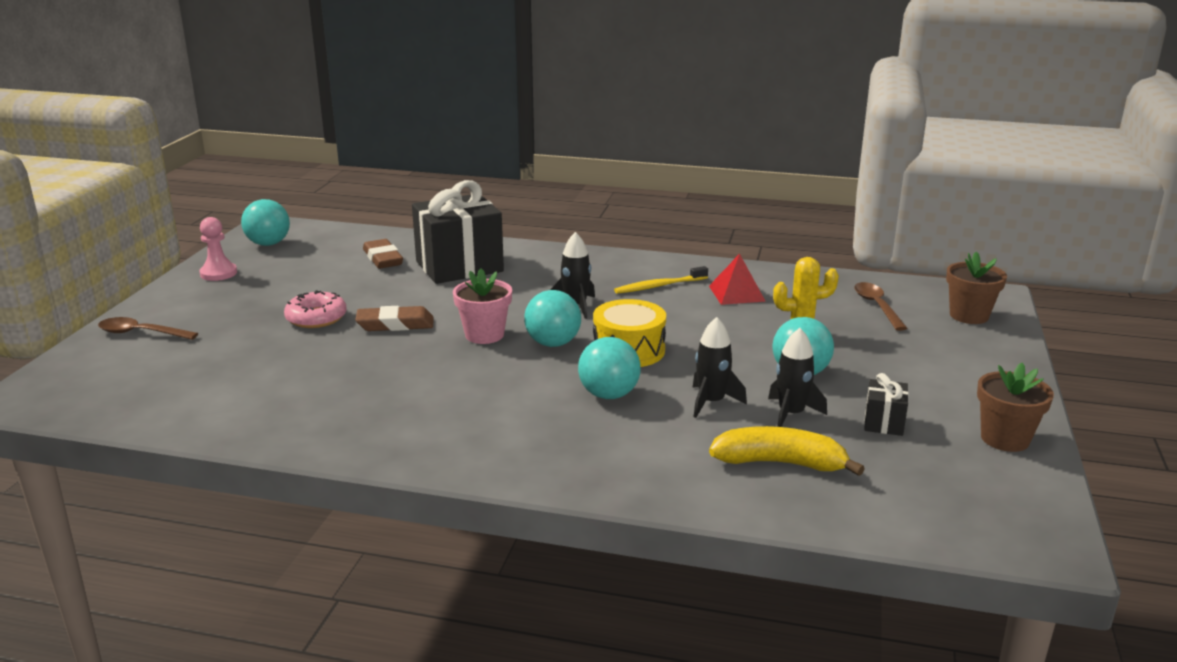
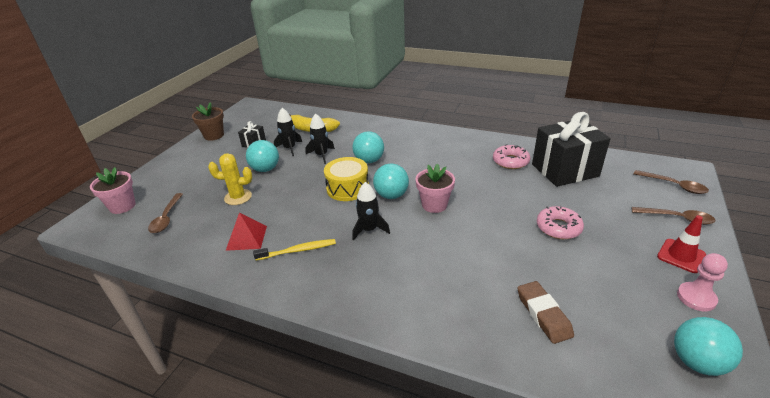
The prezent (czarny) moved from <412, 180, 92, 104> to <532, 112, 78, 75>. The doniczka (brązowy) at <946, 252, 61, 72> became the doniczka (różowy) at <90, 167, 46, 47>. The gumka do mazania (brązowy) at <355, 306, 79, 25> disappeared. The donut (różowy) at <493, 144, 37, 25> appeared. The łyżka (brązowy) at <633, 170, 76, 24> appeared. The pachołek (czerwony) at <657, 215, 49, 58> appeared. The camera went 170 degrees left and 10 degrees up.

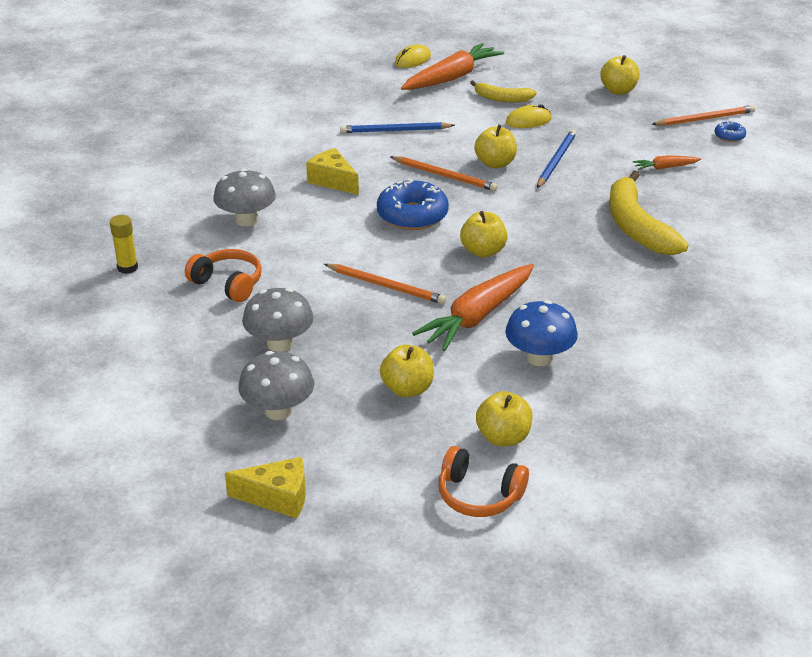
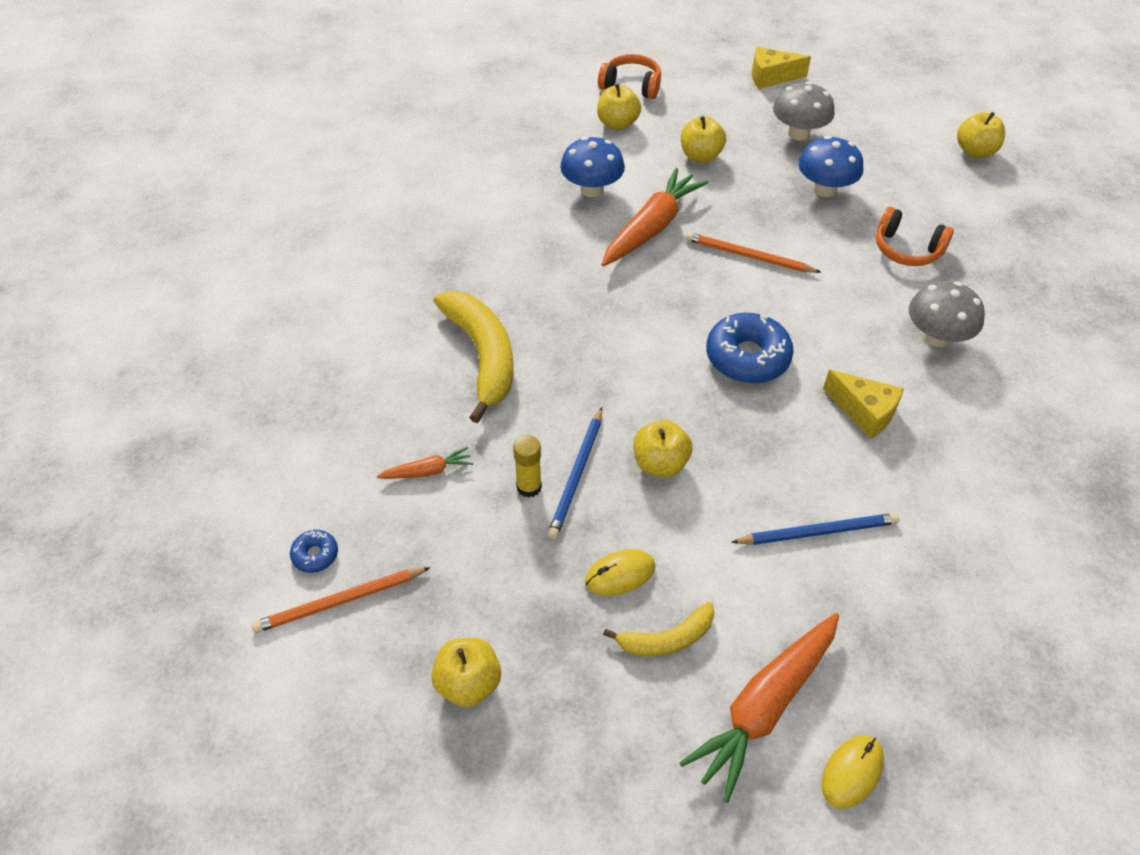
The banan (żółty) at <470, 80, 67, 23> turned 150 degrees clockwise. The ołówek (pomarańczowy) at <390, 156, 108, 35> disappeared. The jabłko (żółty) moved from <460, 211, 48, 47> to <957, 112, 48, 46>. The klej w sztyfcie (żółty) moved from <110, 215, 28, 59> to <513, 435, 29, 63>. The grzyb (szary) at <242, 288, 72, 64> became the grzyb (niebieski) at <798, 136, 65, 61>. The camera went 175 degrees right and 15 degrees up.

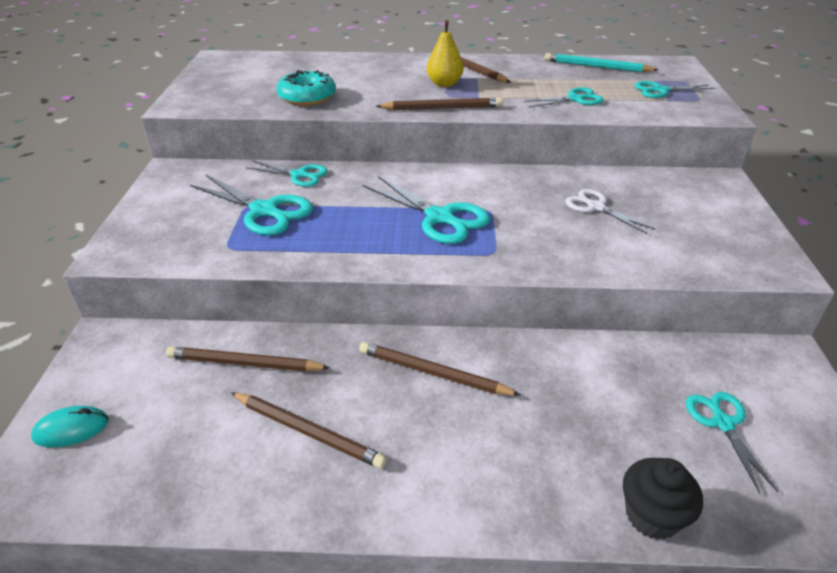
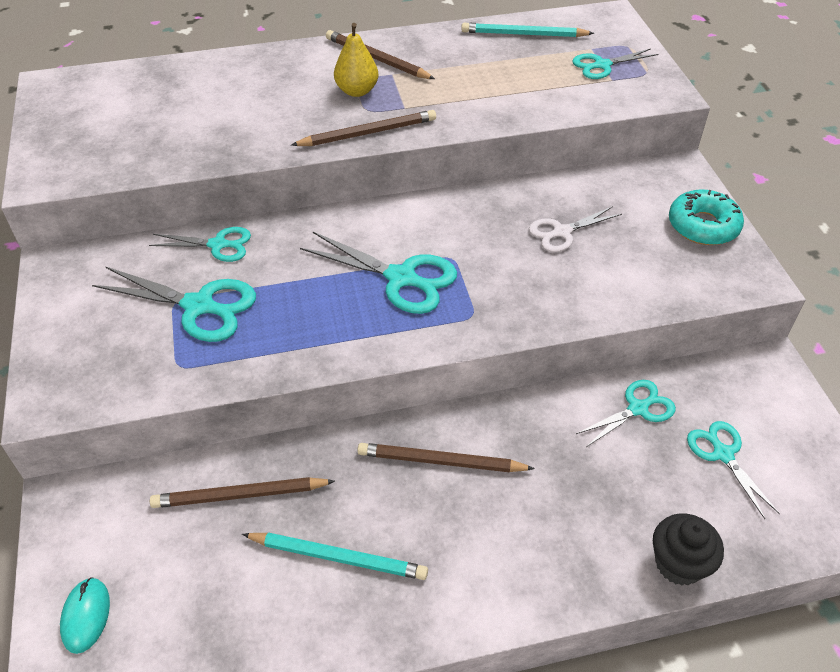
The donut (turkusowy) moved from <277, 70, 59, 36> to <669, 189, 75, 56>. The nożyczki (turkusowy) moved from <524, 87, 80, 20> to <576, 380, 100, 67>. The nożyczki (biały) at <565, 189, 90, 45> turned 60 degrees counterclockwise. The ołówek (brązowy) at <231, 392, 156, 77> became the ołówek (turkusowy) at <242, 532, 186, 48>. The myszka (turkusowy) at <31, 406, 78, 42> turned 60 degrees counterclockwise. The camera went 15 degrees left and 10 degrees up.

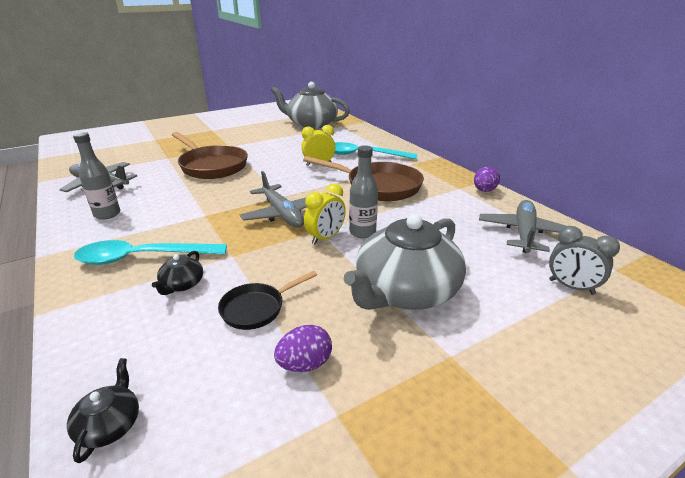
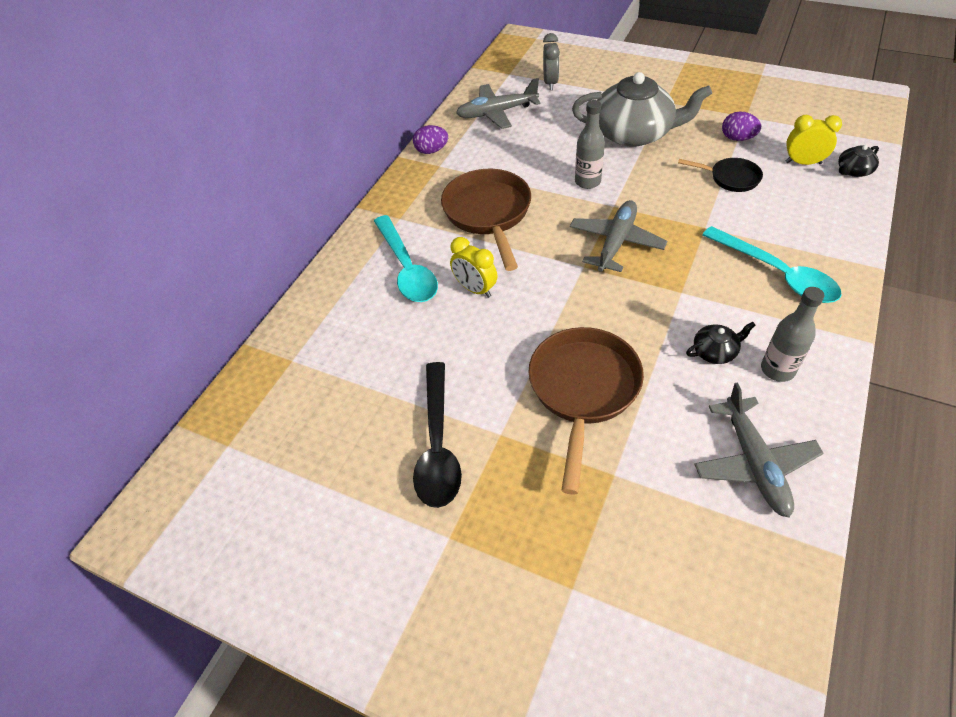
The imbryk (szary) at <271, 82, 79, 47> disappeared. The budzik (żółty) moved from <304, 184, 42, 60> to <786, 115, 56, 50>. The imbryk (czarny) moved from <152, 251, 51, 44> to <686, 322, 70, 42>. The łyżka (czarny) at <413, 362, 49, 146> appeared. The camera went 120 degrees left and 20 degrees up.

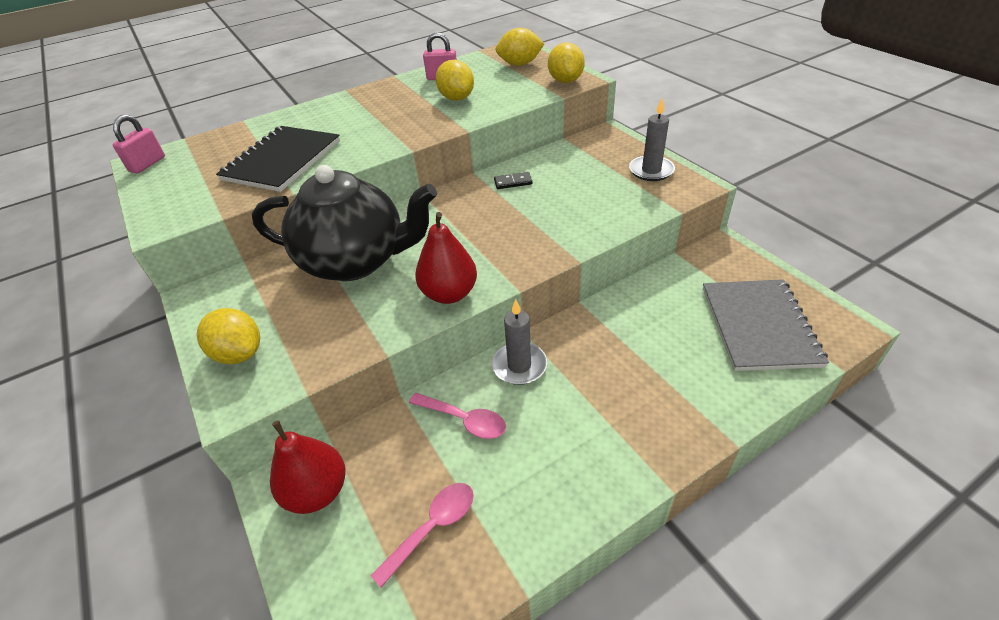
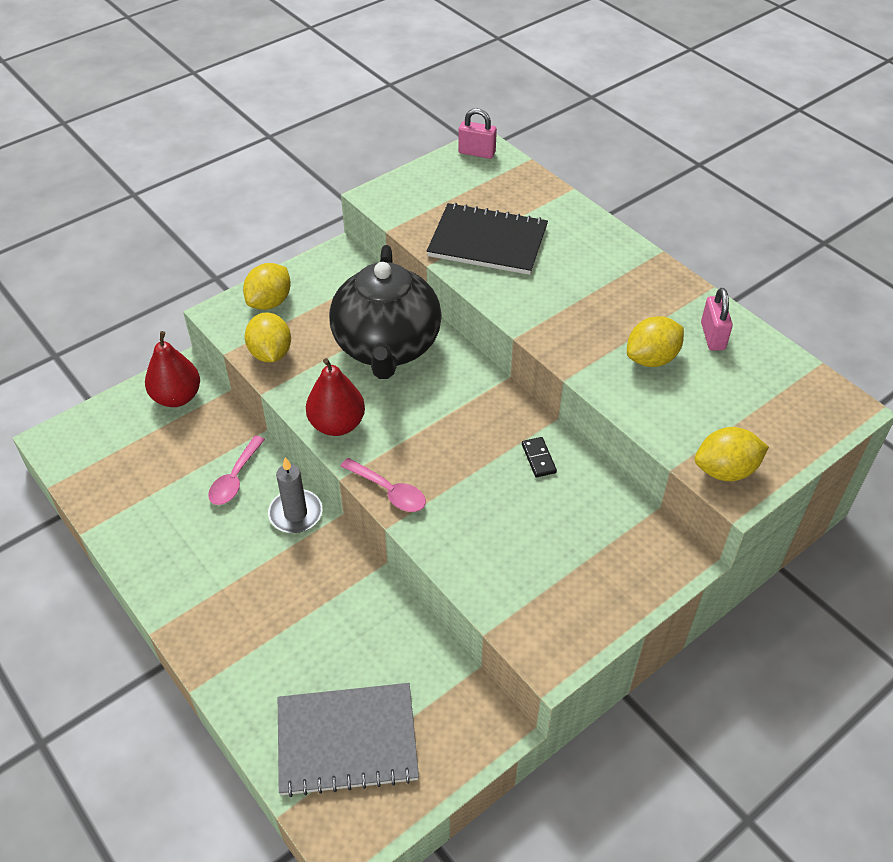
The cytryna (żółty) moved from <496, 28, 48, 38> to <245, 312, 46, 51>. The świeca (szary) at <629, 99, 46, 82> disappeared. The łyżka (różowy) moved from <370, 483, 104, 105> to <341, 458, 85, 54>. The camera went 80 degrees right and 5 degrees up.

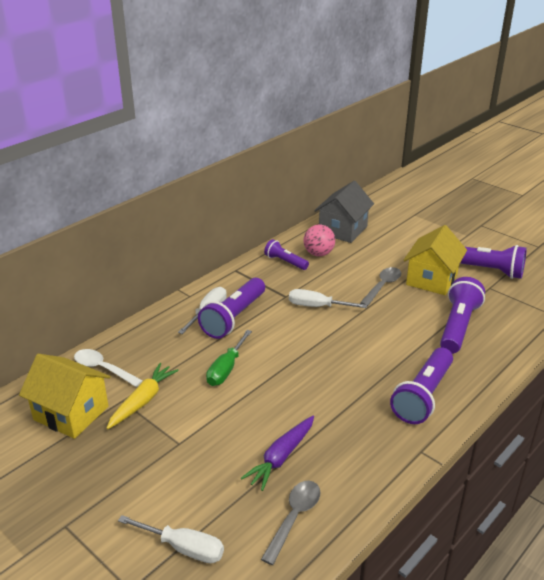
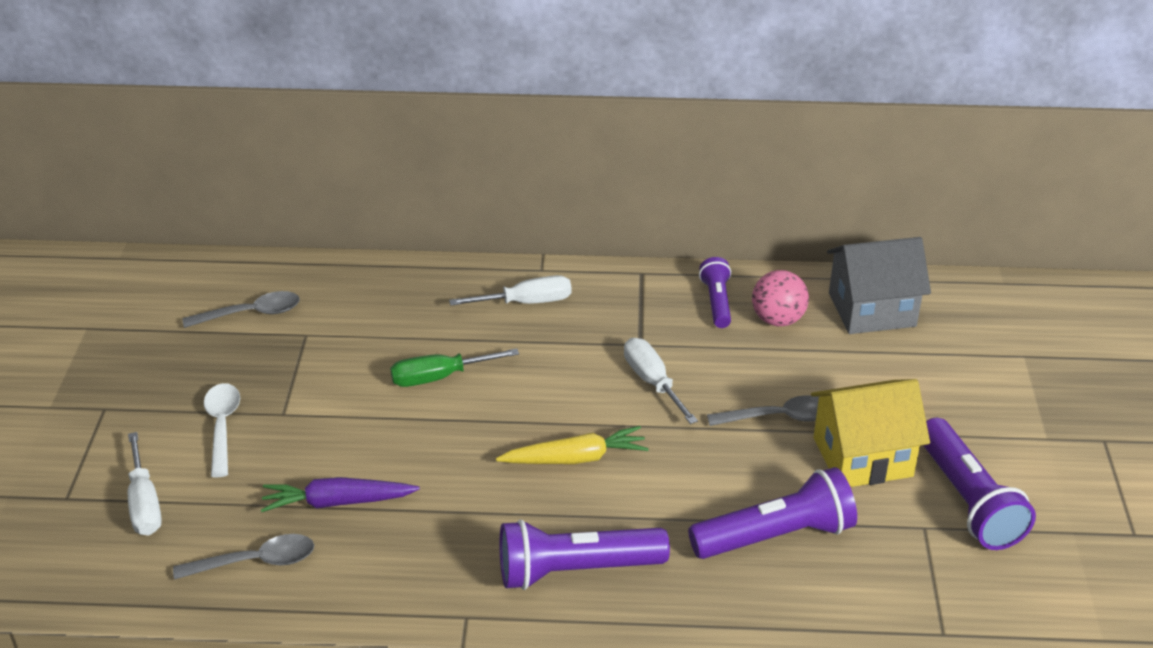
The latarka (fioletowy) at <198, 278, 67, 61> disappeared. The łyżka (biały) moved from <74, 349, 69, 38> to <204, 383, 36, 94>. The domek (żółty) at <19, 354, 92, 85> was replaced by the łyżka (szary) at <182, 291, 118, 37>. The marchewka (żółty) moved from <106, 363, 73, 66> to <496, 426, 153, 38>. The camera went 50 degrees right and 5 degrees up.

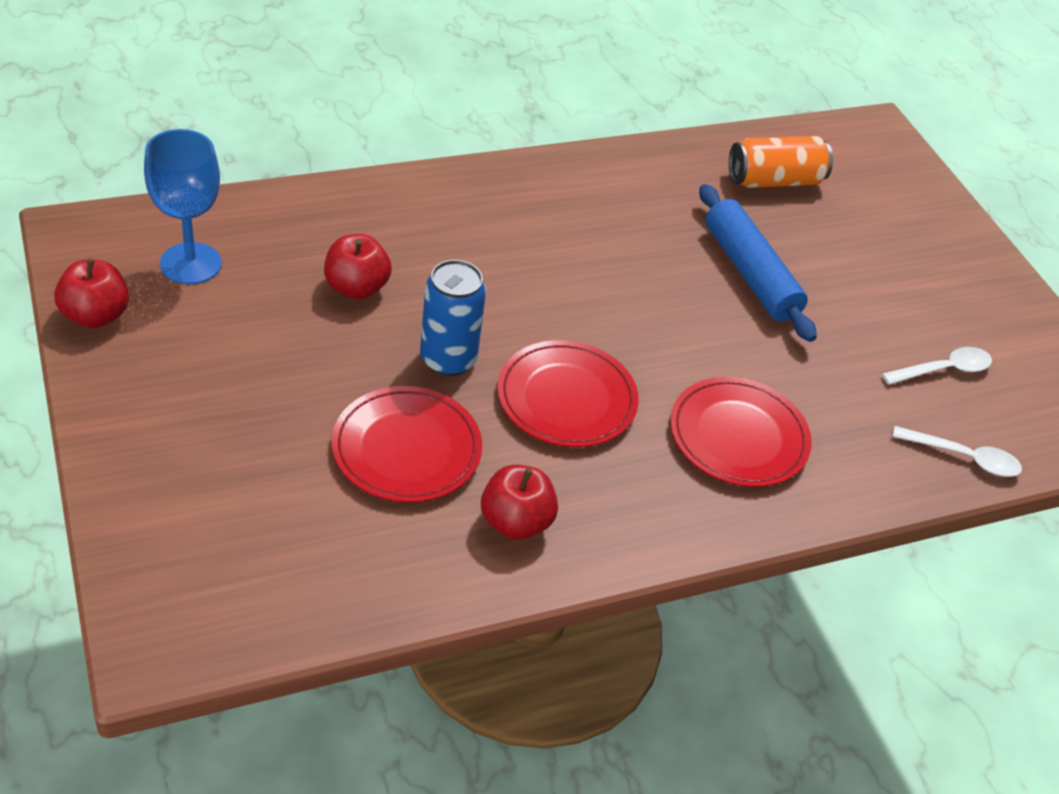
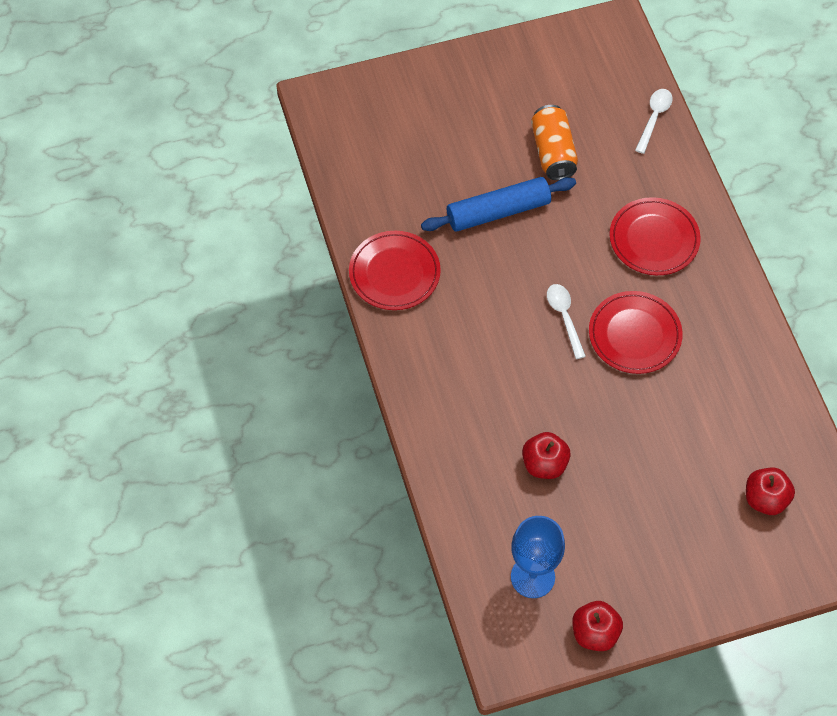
The puszka (pomarańczowy) moved from <729, 136, 104, 52> to <531, 105, 47, 75>. The puszka (niebieski) at <420, 260, 66, 116> disappeared. The łyżka (biały) moved from <882, 347, 110, 38> to <547, 284, 39, 75>. The talerz (czerwony) moved from <332, 386, 150, 117> to <349, 231, 92, 79>. The jabłko (czerwony) moved from <481, 465, 77, 75> to <746, 467, 49, 48>. The camera went 80 degrees left and 15 degrees up.

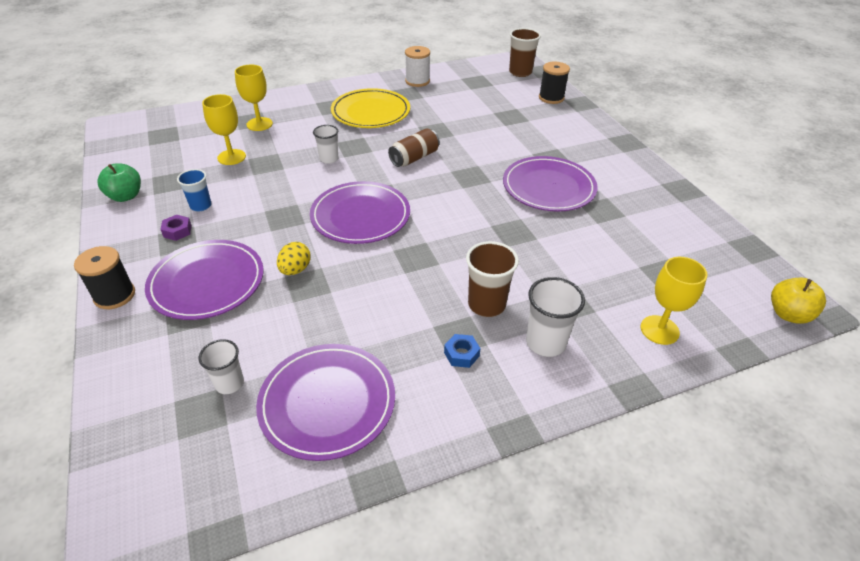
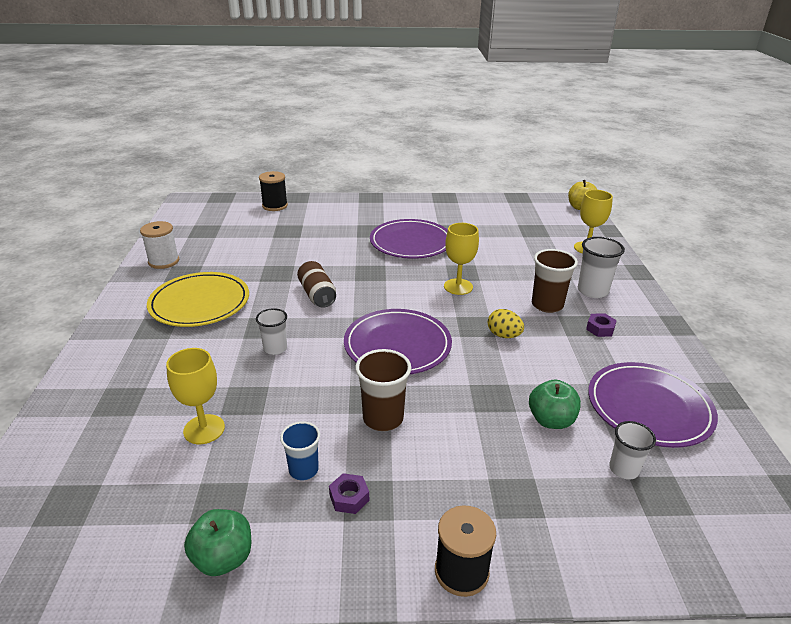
The szklanka (brązowy) moved from <509, 28, 32, 49> to <355, 349, 56, 82>. The kielich (żółty) moved from <235, 65, 38, 66> to <444, 223, 35, 72>. The talerz (fioletowy) at <145, 240, 119, 80> disappeared. The jajko (żółty) moved from <277, 242, 34, 33> to <488, 309, 36, 29>. The nakrętka (niebieski) at <444, 334, 37, 34> became the nakrętka (fioletowy) at <586, 313, 31, 24>. The jabłko (zielony) at <529, 380, 52, 49> appeared. The camera went 70 degrees left and 10 degrees down.

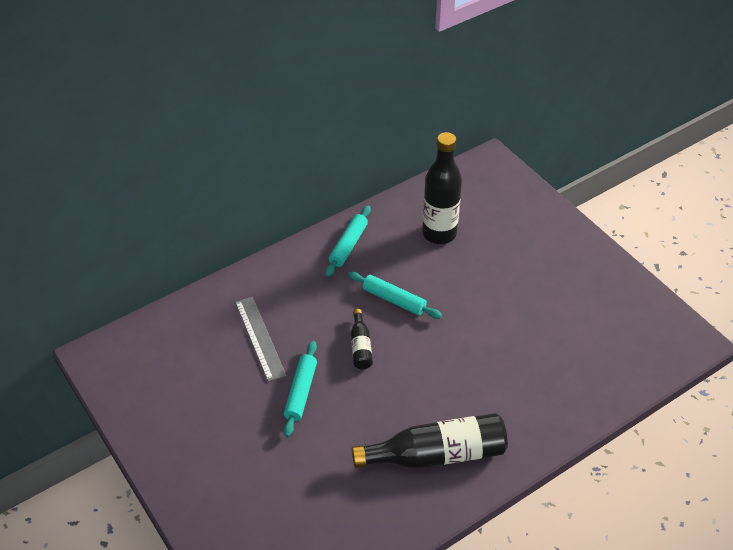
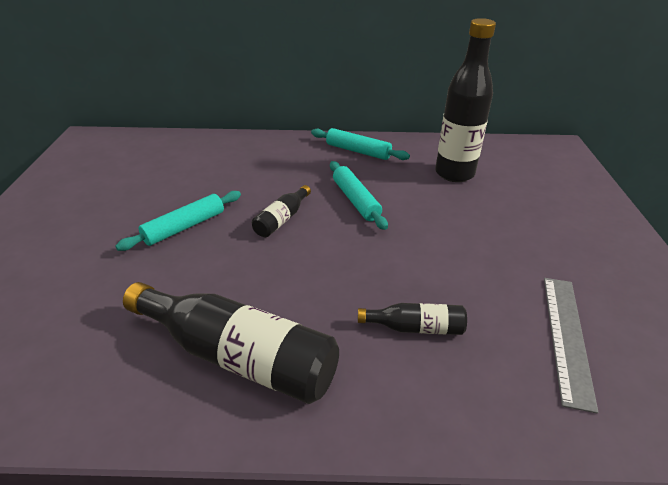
The wałek do ciasta (turkusowy) at <325, 205, 46, 72> turned 60 degrees clockwise. The linijka (szary) moved from <235, 297, 51, 85> to <544, 278, 54, 136>. The butelka (czarny) at <358, 303, 109, 32> appeared. The camera went 35 degrees right and 10 degrees down.

